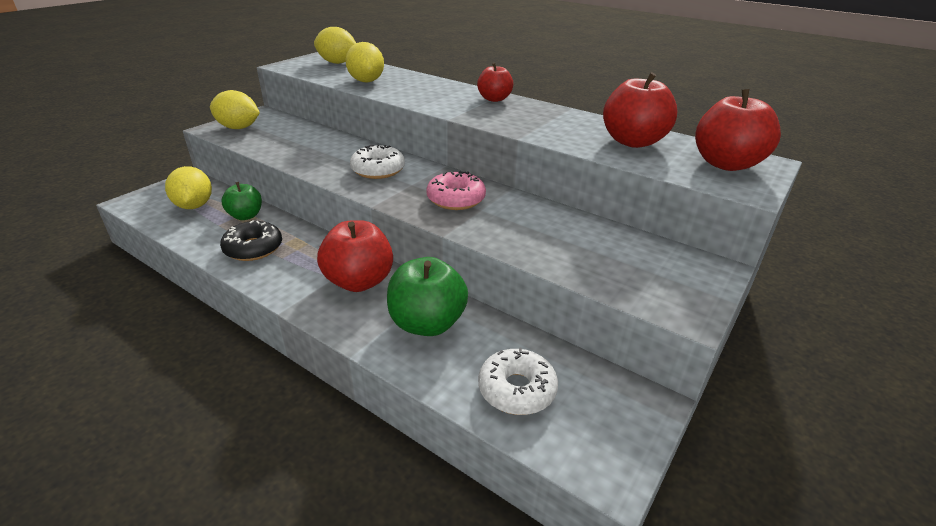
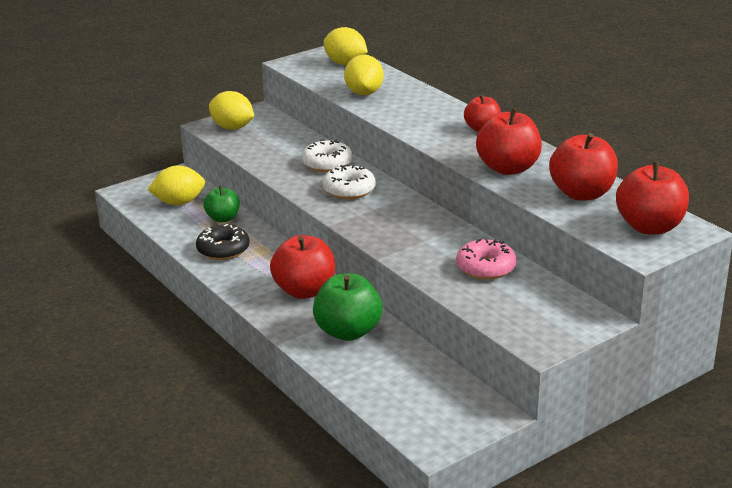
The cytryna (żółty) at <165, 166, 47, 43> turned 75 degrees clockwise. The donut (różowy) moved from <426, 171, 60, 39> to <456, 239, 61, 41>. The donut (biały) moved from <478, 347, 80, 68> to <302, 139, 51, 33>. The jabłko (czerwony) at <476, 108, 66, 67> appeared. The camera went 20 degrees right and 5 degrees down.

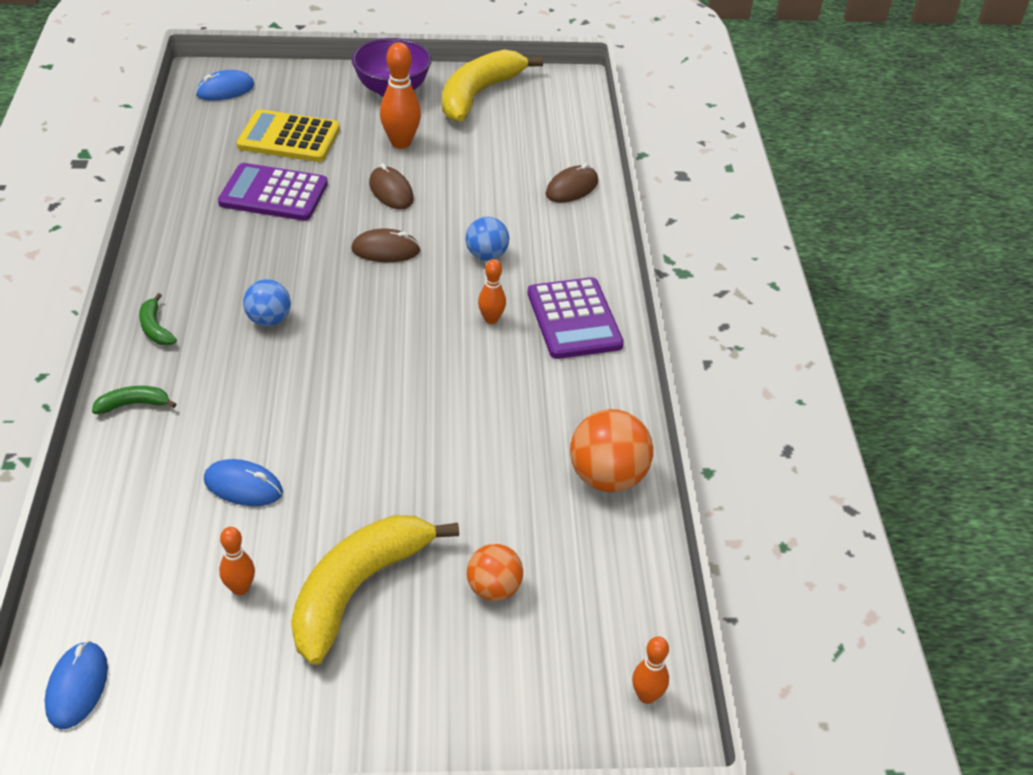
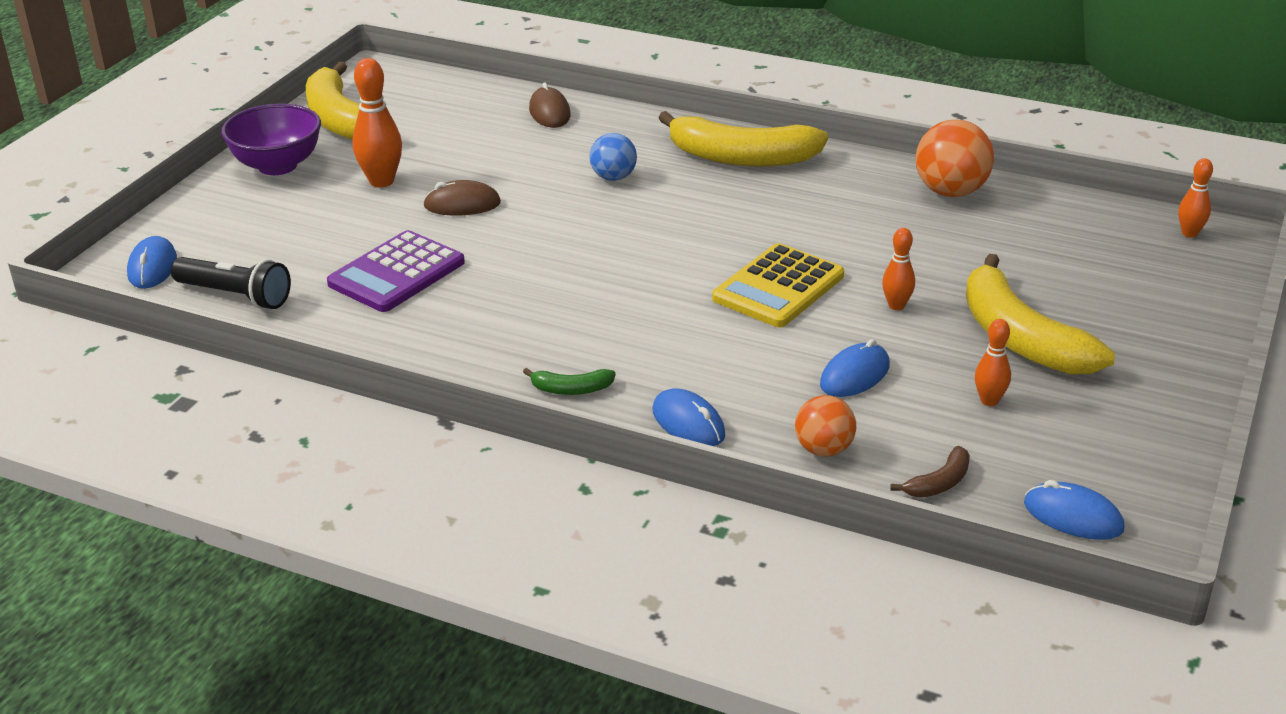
The kalkulator (żółty) moved from <237, 109, 103, 53> to <712, 243, 132, 84>. The myszka (brązowy) at <351, 229, 70, 33> disappeared. The kręgiel (pomarańczowy) moved from <478, 259, 28, 65> to <882, 228, 33, 82>. The kalkulator (fioletowy) at <528, 277, 96, 82> was replaced by the banan (żółty) at <659, 111, 169, 56>. The piłka (niebieski) at <243, 280, 48, 46> disappeared. The banan (zielony) at <92, 386, 84, 28> was replaced by the myszka (niebieski) at <652, 388, 74, 58>. The piłka (pomarańczowy) moved from <467, 544, 56, 57> to <795, 395, 61, 62>. The latarka (czarny) at <171, 257, 120, 52> appeared. The banan (brązowy) at <890, 446, 80, 52> appeared. The camera went 60 degrees left and 10 degrees down.

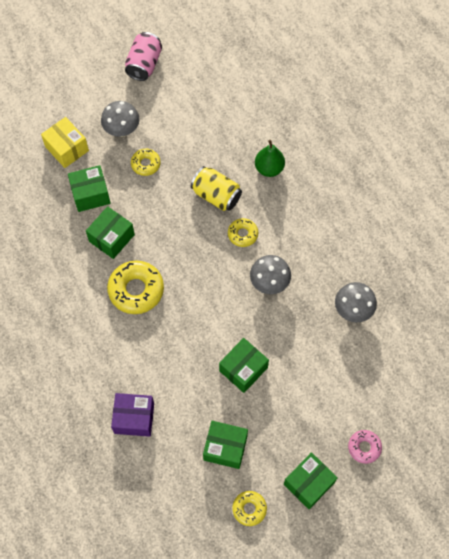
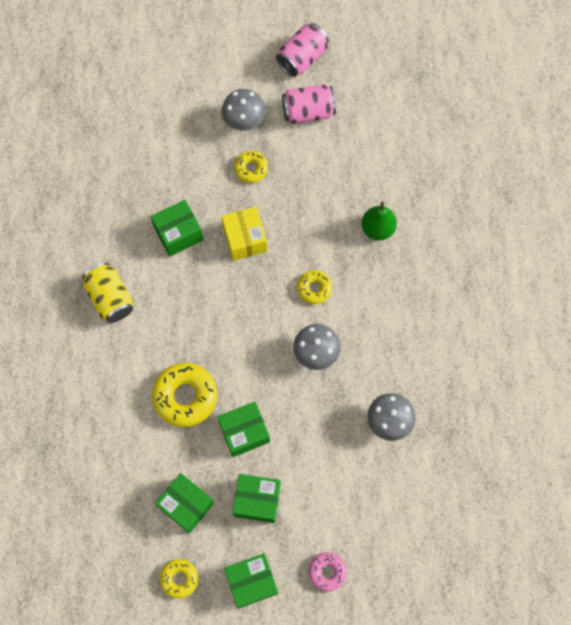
The pudełko (żółty) moved from <41, 117, 48, 51> to <221, 207, 46, 54>. The pudełko (zielony) moved from <68, 165, 43, 47> to <233, 474, 47, 49>. The puszka (żółty) moved from <191, 166, 51, 45> to <82, 263, 52, 60>. The donut (żółty) moved from <107, 260, 57, 54> to <152, 363, 65, 64>. The pudełko (fioletowy) at <111, 393, 43, 44> disappeared. The puszka (różowy) at <282, 85, 54, 39> appeared. The camera went 25 degrees right and 5 degrees up.

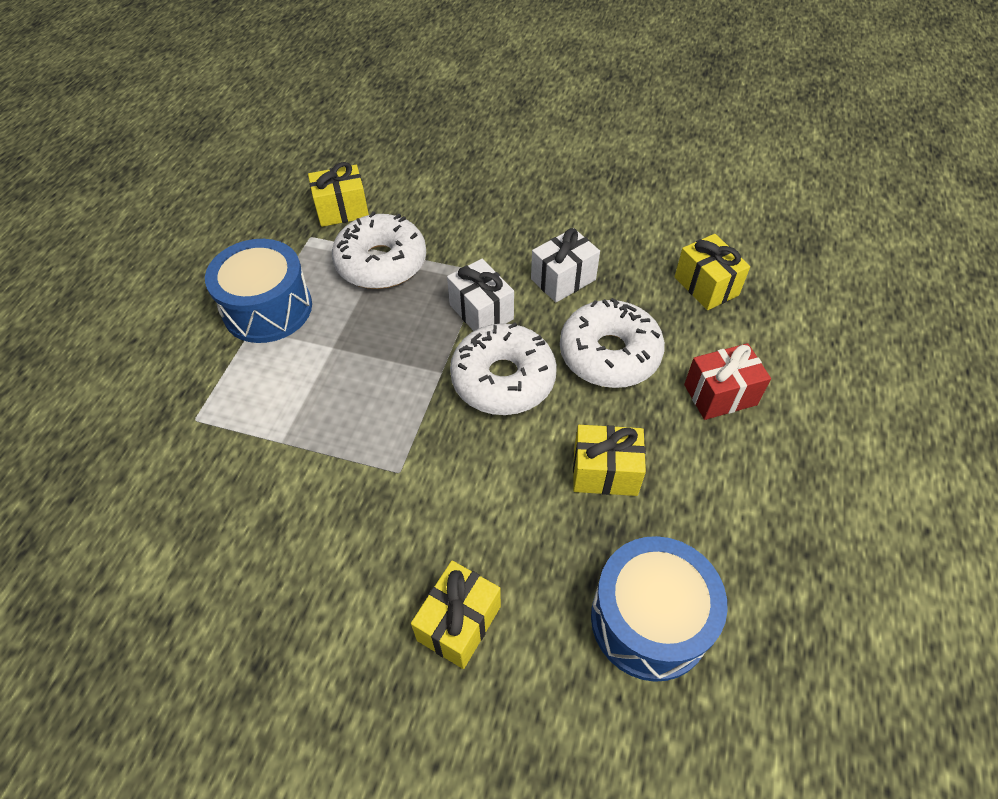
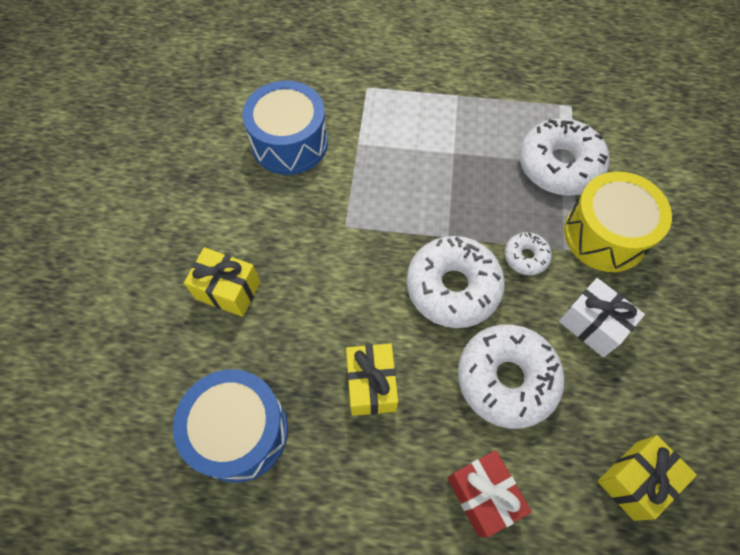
The prezent (żółty) at <308, 162, 61, 65> disappeared. The bęben (niebieski) moved from <205, 239, 107, 104> to <242, 81, 86, 94>. The prezent (biały) at <447, 259, 67, 72> was replaced by the donut (biały) at <505, 232, 47, 43>. The bęben (żółty) at <564, 171, 108, 101> appeared. The camera went 80 degrees right and 10 degrees up.

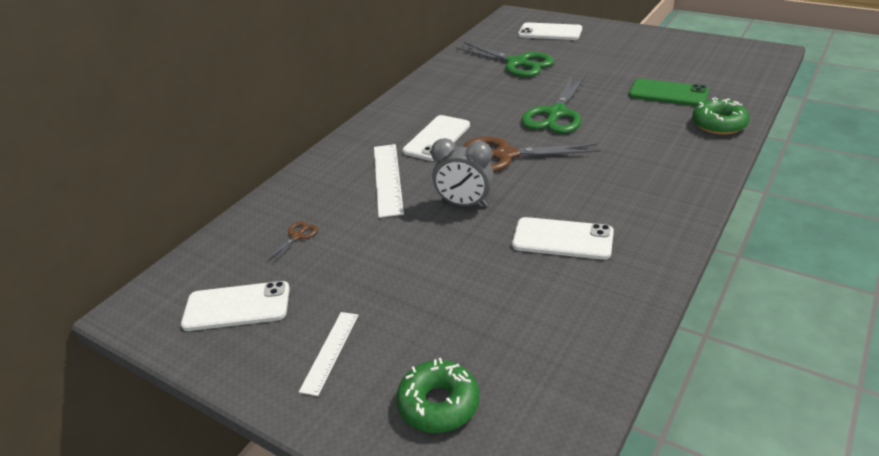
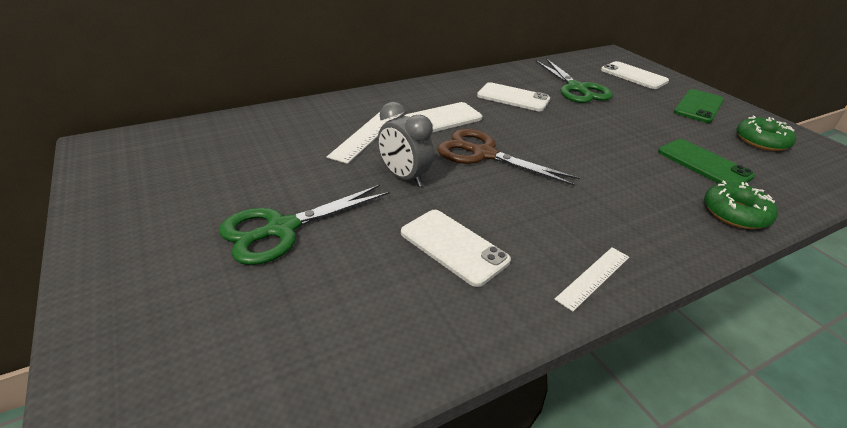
The nożyczki (zielony) moved from <521, 75, 65, 59> to <219, 185, 171, 80>. The nożyczki (brązowy) at <265, 221, 53, 44> disappeared. The telefon (biały) moved from <181, 281, 109, 50> to <477, 82, 73, 29>. The linijka (biały) moved from <299, 312, 60, 84> to <554, 247, 75, 65>. The donut (zielony) moved from <396, 358, 83, 75> to <737, 116, 59, 35>. The telefon (zielony) at <674, 89, 50, 34> appeared. The camera went 25 degrees right and 0 degrees up.

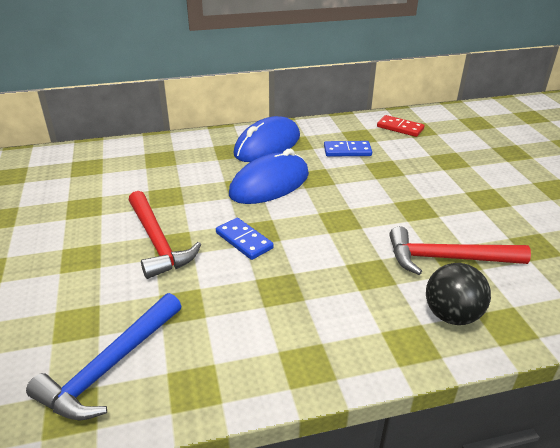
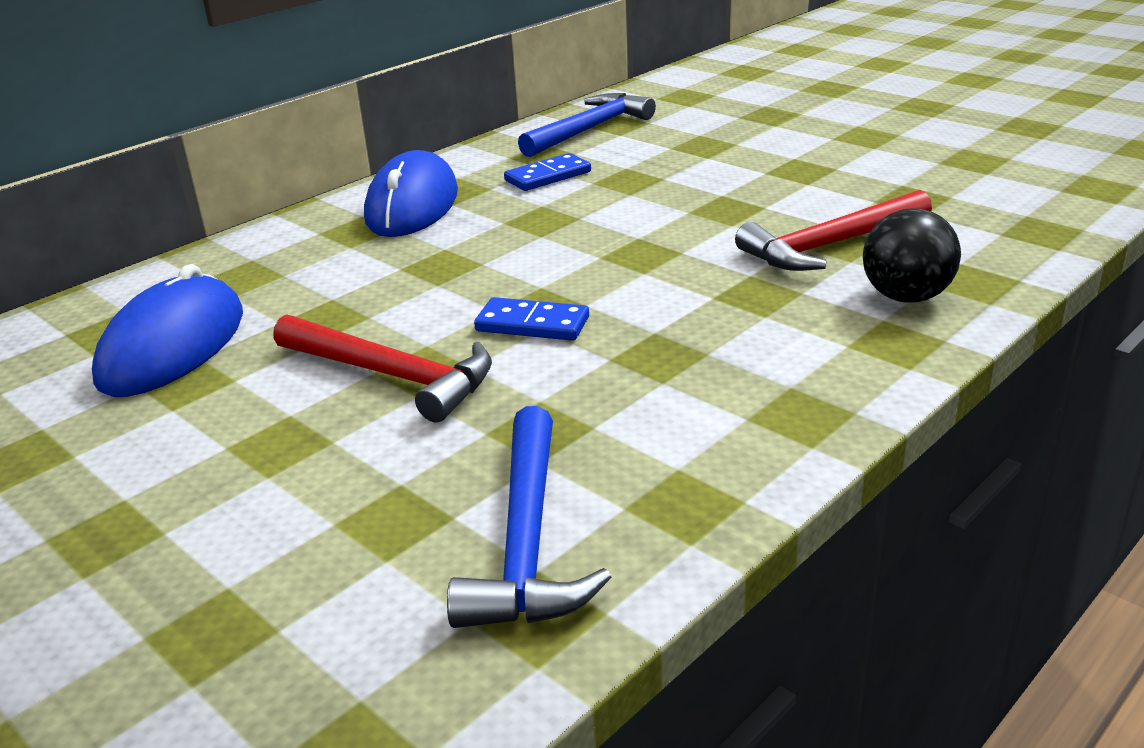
The kostka domina (czerwony) at <377, 115, 47, 22> was replaced by the młotek (niebieski) at <518, 93, 138, 64>. The myszka (niebieski) moved from <229, 149, 80, 55> to <92, 264, 151, 133>. The camera went 30 degrees left and 5 degrees down.

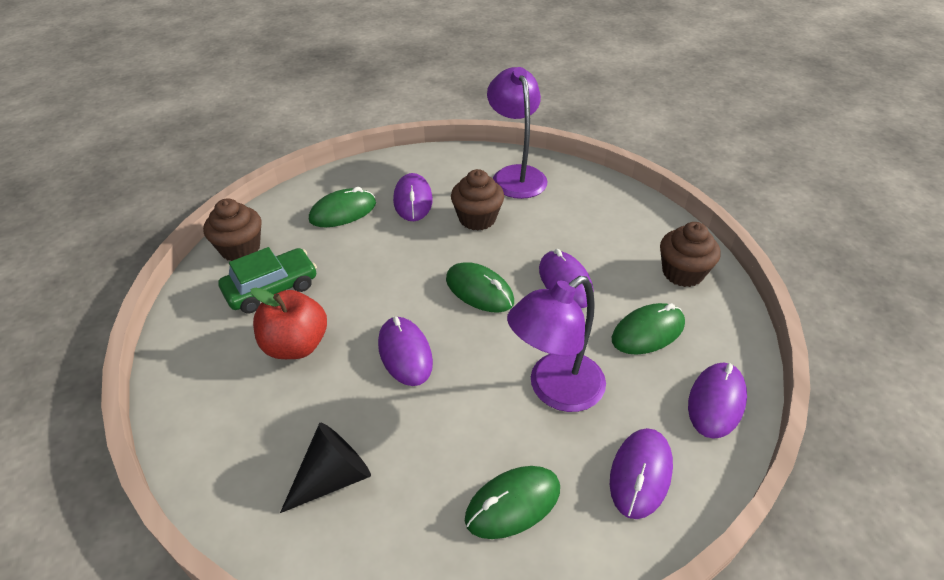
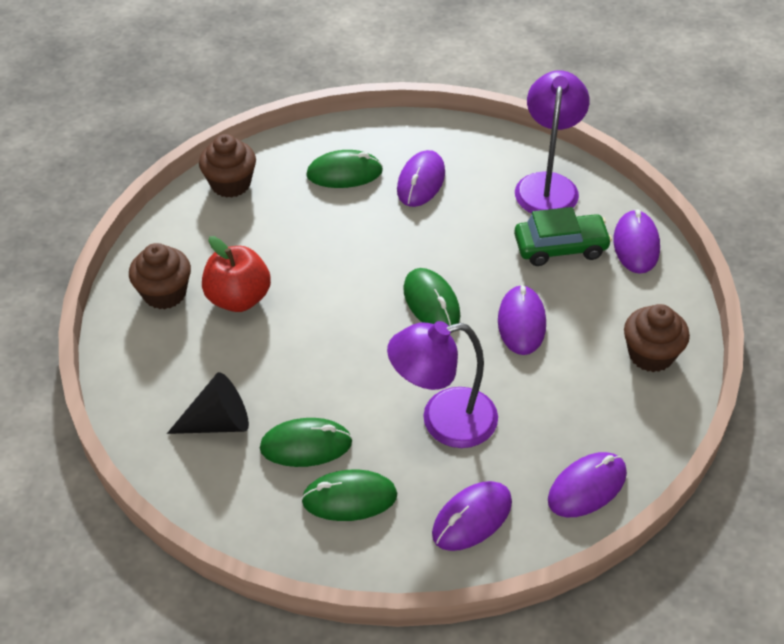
The muffinka (brązowy) moved from <451, 169, 53, 62> to <129, 243, 62, 66>. The samochód (zielony) moved from <218, 247, 99, 67> to <514, 207, 98, 59>. The myszka (zielony) moved from <612, 303, 73, 52> to <260, 418, 92, 49>. The myszka (fioletowy) moved from <378, 317, 55, 69> to <613, 210, 47, 64>. The camera went 25 degrees right and 5 degrees up.

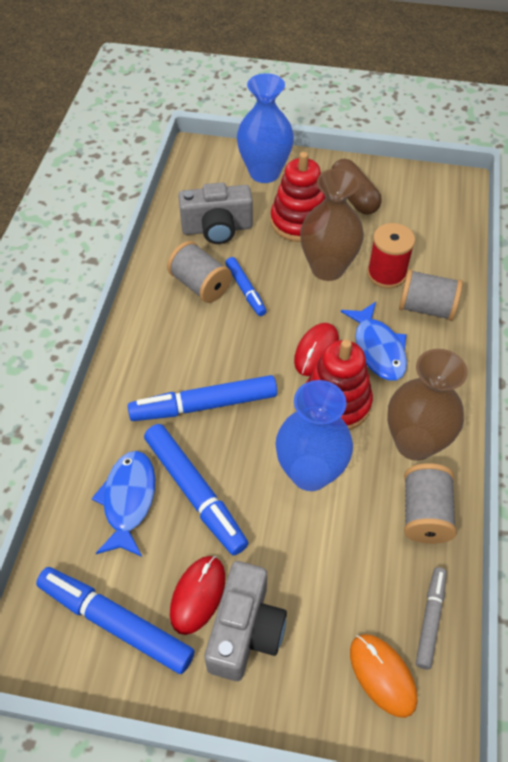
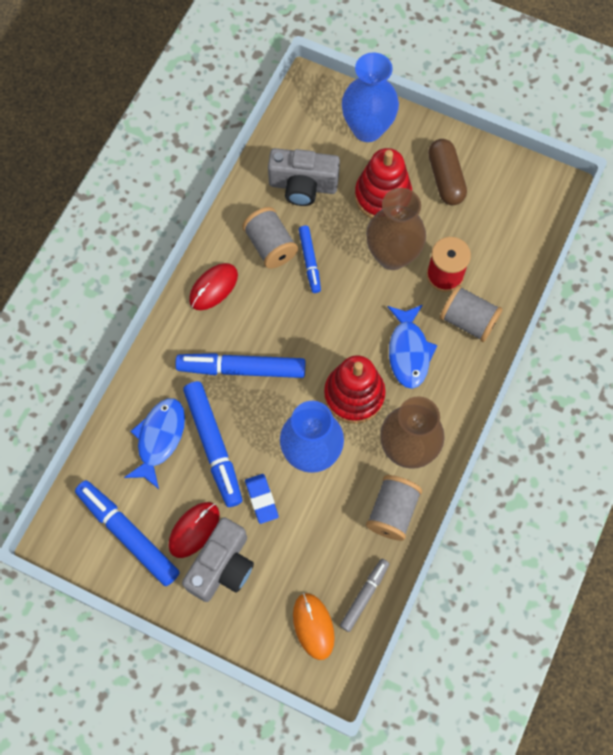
The myszka (czerwony) moved from <294, 323, 45, 53> to <189, 263, 49, 47>. The gumka do mazania (niebieski) at <245, 474, 34, 50> appeared. The camera went 15 degrees right and 15 degrees up.

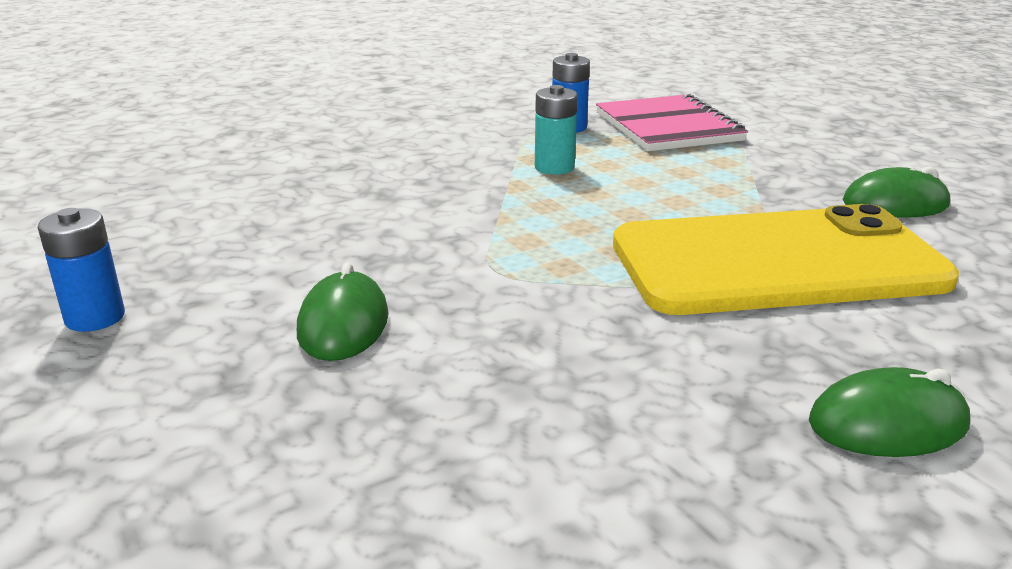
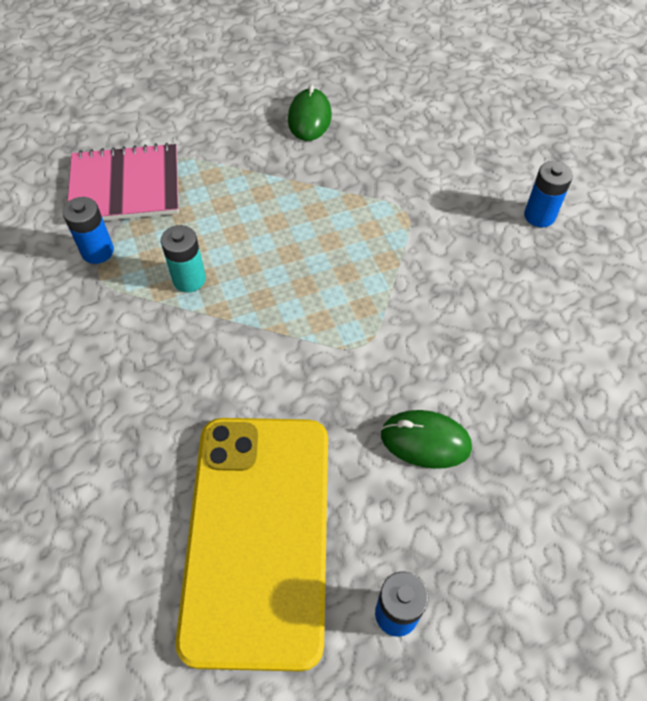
The telefon (żółty) moved from <613, 204, 346, 111> to <175, 418, 153, 254>. The myszka (zielony) at <809, 367, 161, 90> was replaced by the bateria (niebieski) at <524, 161, 49, 66>. The camera went 80 degrees left and 30 degrees up.

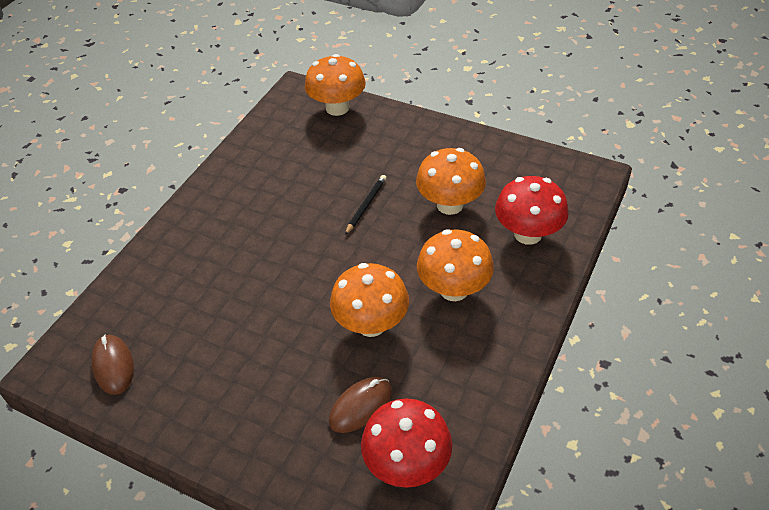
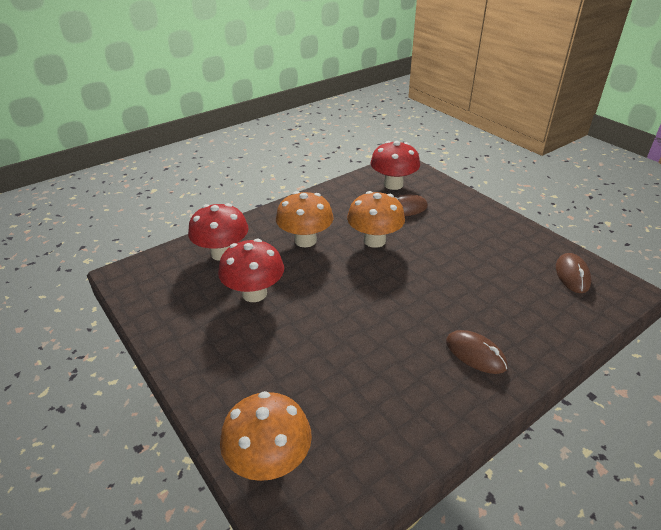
The grzyb (pomarańczowy) at <416, 148, 70, 67> became the grzyb (czerwony) at <218, 239, 66, 63>. The ołówek (czarny) at <345, 175, 42, 60> disappeared. The myszka (brązowy) at <446, 330, 62, 44> appeared. The camera went 155 degrees left and 10 degrees down.

